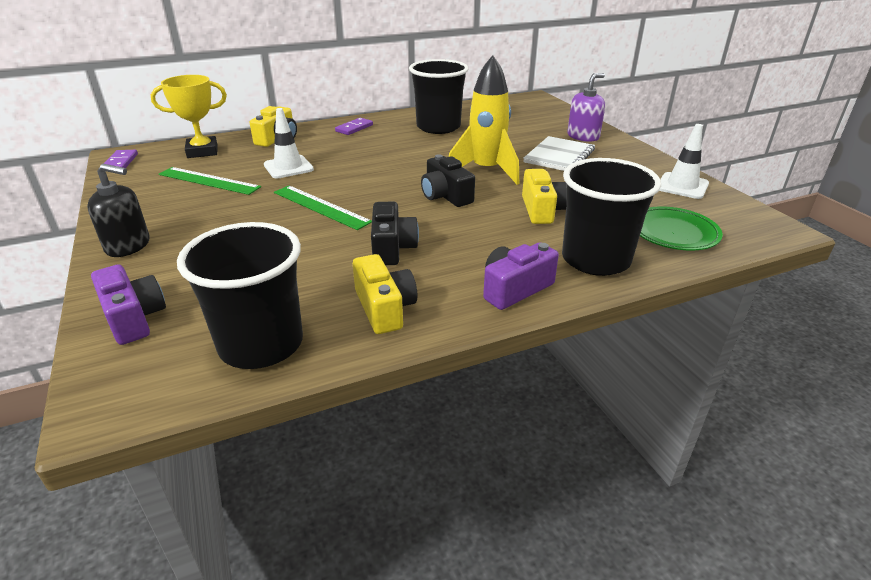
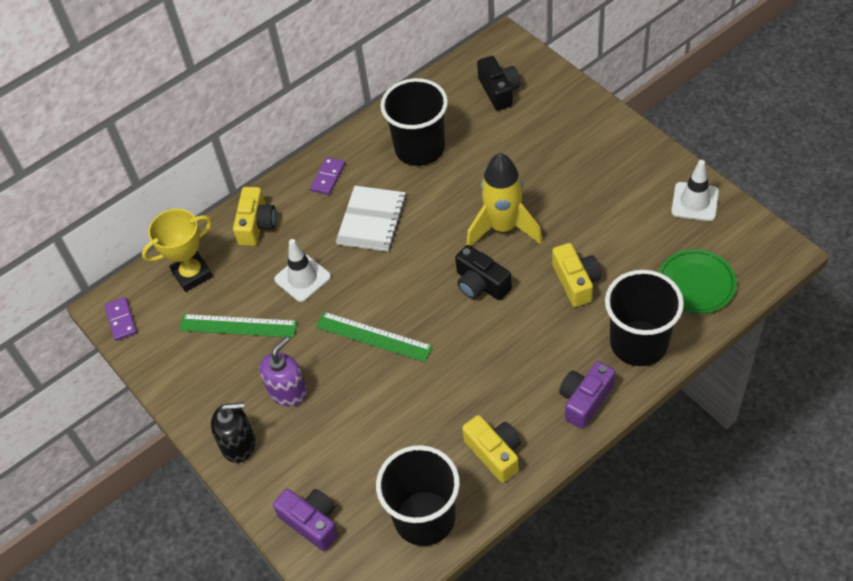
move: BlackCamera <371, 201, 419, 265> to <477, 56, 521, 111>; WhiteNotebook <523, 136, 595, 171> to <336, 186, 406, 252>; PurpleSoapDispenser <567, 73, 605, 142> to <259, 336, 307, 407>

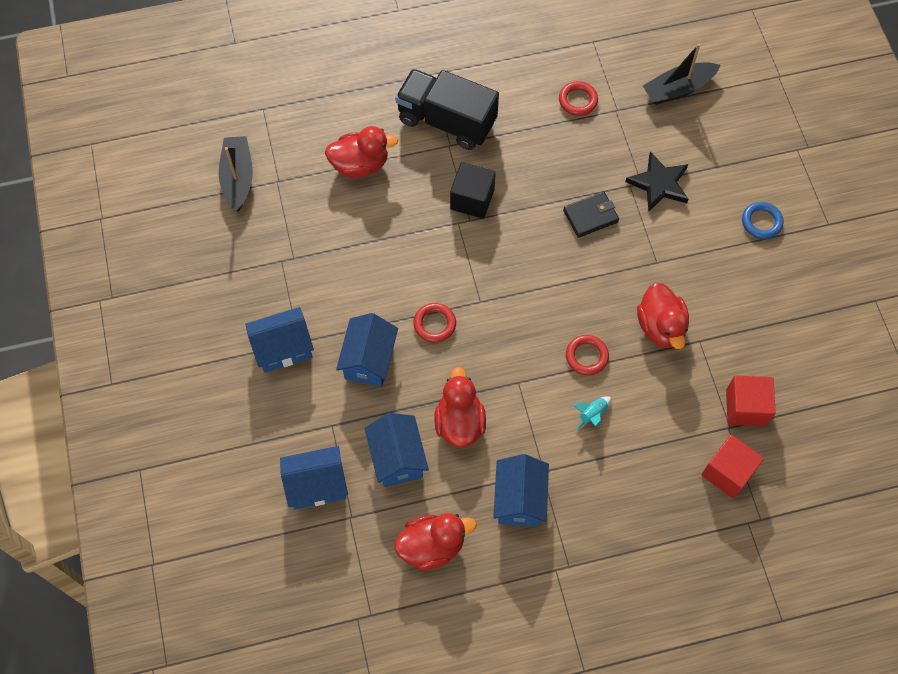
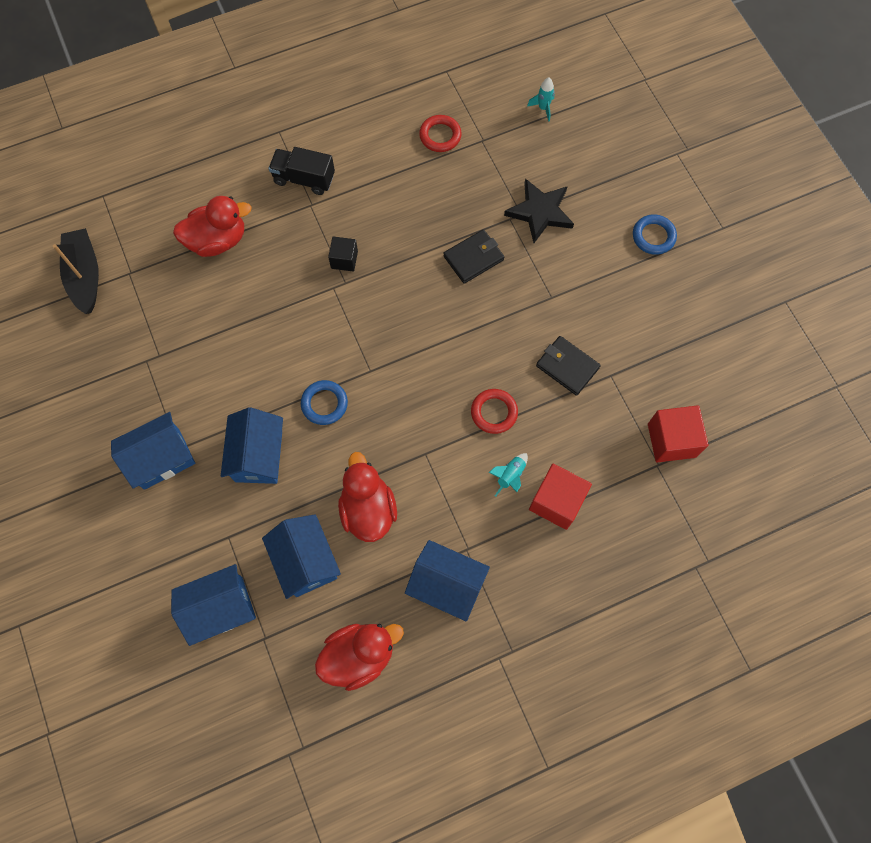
move: RedCube <701, 435, 764, 499> to <529, 464, 592, 530>
replace: RedDuck <637, 283, 689, 349> to BlackWallet <536, 336, 601, 396>; BlackBoat <643, 44, 720, 105> to TurquoiseRocket <527, 78, 555, 122>
recolor: RedRing <413, 303, 456, 343> to BlueRing <301, 380, 348, 425>
rotate: BlueHouse <493, 454, 549, 526> = <405, 540, 490, 621> 60 degrees counterclockwise
resize: BlackTruck <395, 69, 499, 150> = <269, 147, 335, 195> x0.58; BlackCube <450, 162, 496, 219> = <328, 237, 358, 271> x0.61

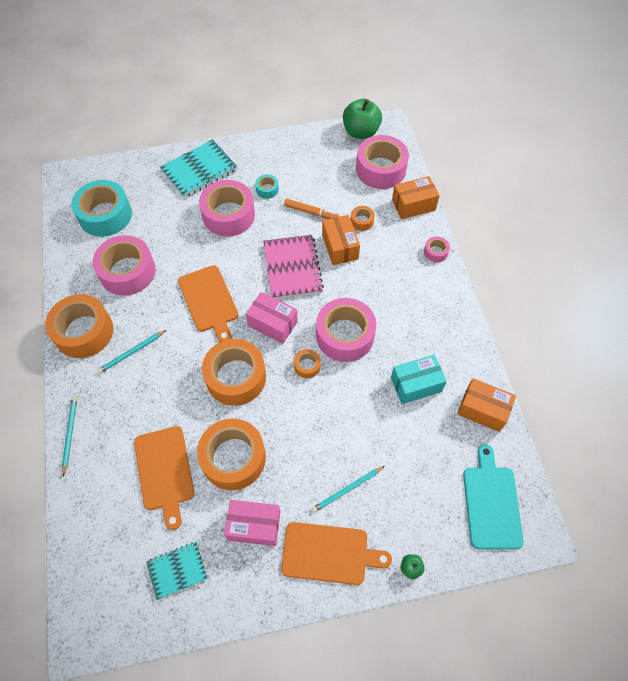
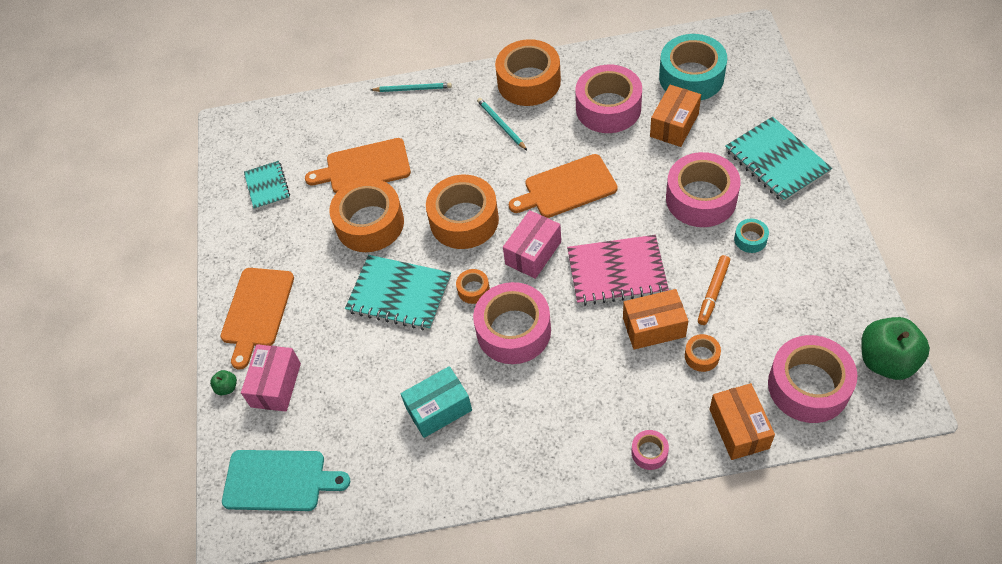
delete: TurquoisePencil <312, 466, 385, 513>
insert: TurquoiseNotebook <345, 255, 451, 331>
move: PinkBox <224, 500, 280, 546> to <241, 344, 301, 412>; OrangeBox <457, 378, 516, 432> to <650, 85, 701, 147>
rotate: TurquoiseBox <391, 355, 447, 404> = <400, 366, 472, 438> 75 degrees clockwise

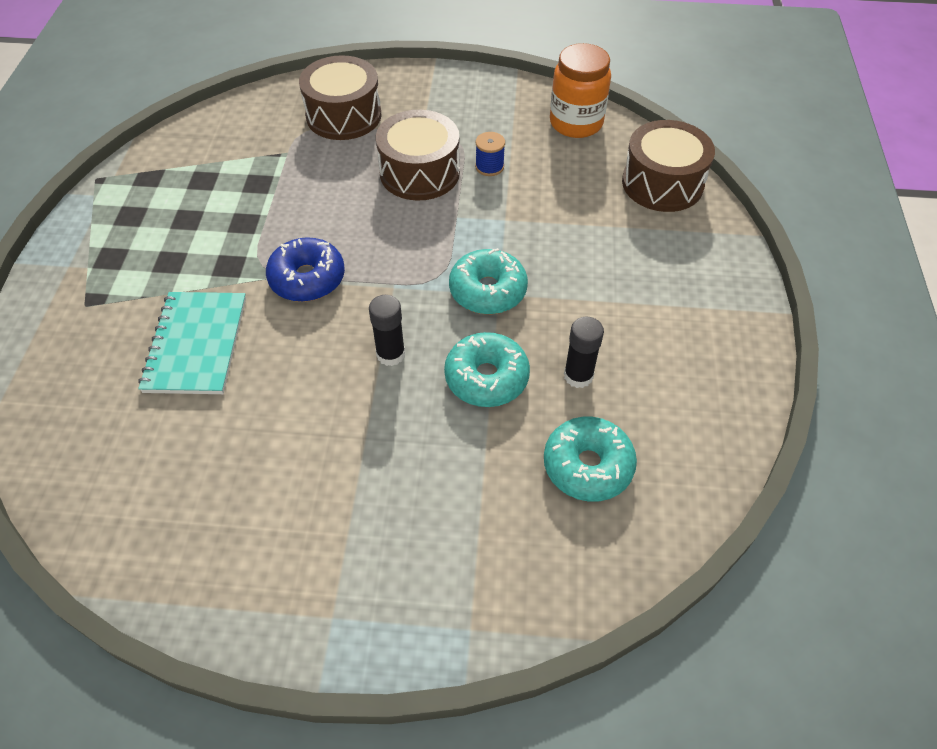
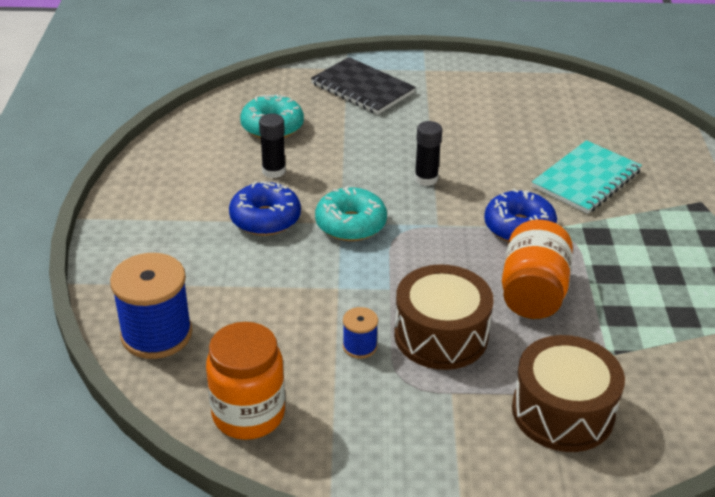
delete: TurquoiseDonut <444, 332, 530, 407>
insert: BlueDonut <229, 181, 301, 236>; BlackNotebook <311, 57, 416, 115>; OrangeJar <502, 219, 573, 319>
replace: BrownDrum <622, 120, 715, 212> to BlueSpool <110, 253, 192, 359>
rotate: TurquoiseNotebook <138, 292, 246, 394> = <532, 140, 642, 214> 45 degrees clockwise

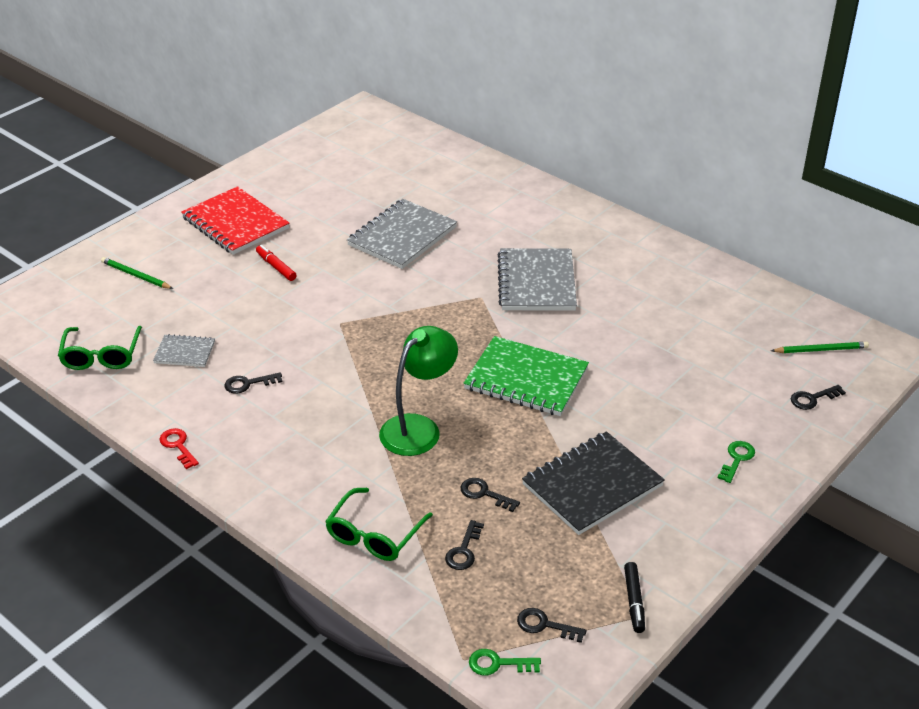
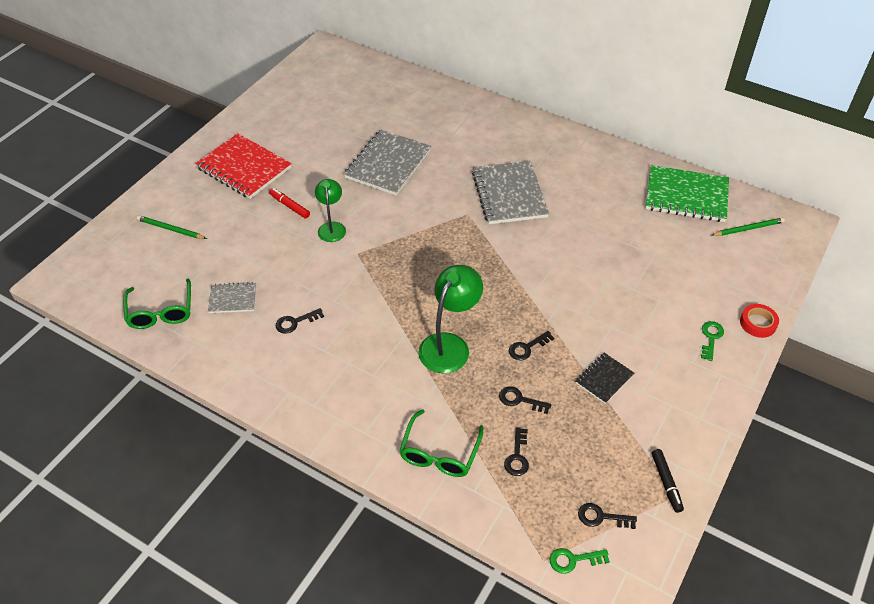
delete: RedKey <159, 428, 199, 469>
insert: GreenLamp <315, 179, 346, 242>; RedTape <740, 304, 779, 338>
move: GreenNotebook <464, 336, 589, 416> to <645, 165, 729, 222>; BlackKey <791, 385, 846, 410> to <509, 331, 555, 360>
resize: BlackNotebook <522, 431, 665, 535> = <576, 353, 634, 404> x0.52

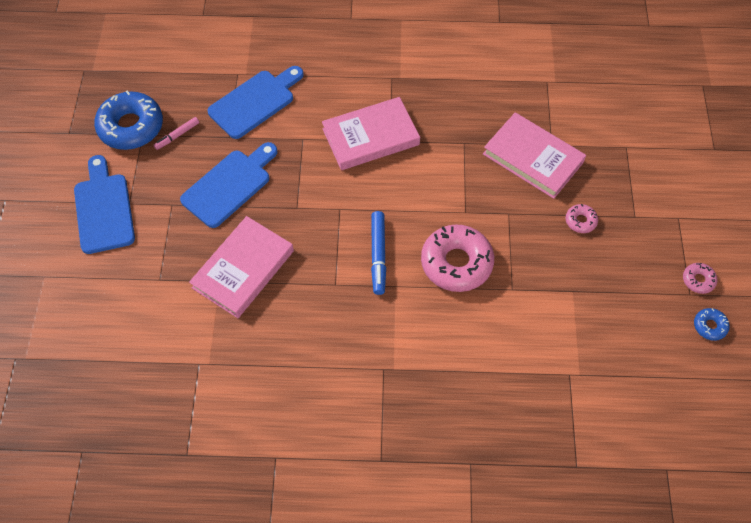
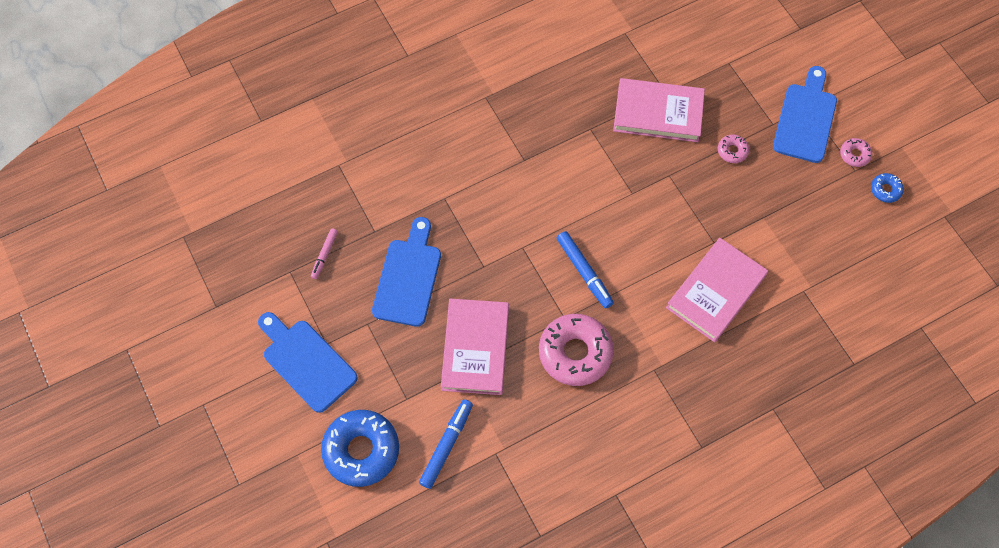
insert: BlueMarker <419, 399, 473, 489>
move: BlueDonut <94, 90, 163, 150> to <321, 410, 399, 487>; BlueCuttingBoard <208, 66, 304, 139> to <773, 66, 837, 163>; PinkBook <322, 97, 420, 170> to <666, 238, 768, 342>; PinkDonut <421, 224, 494, 292> to <539, 314, 614, 386>

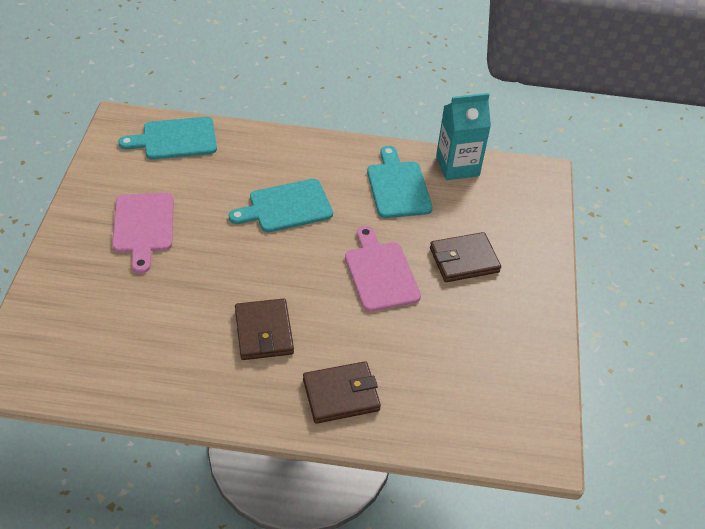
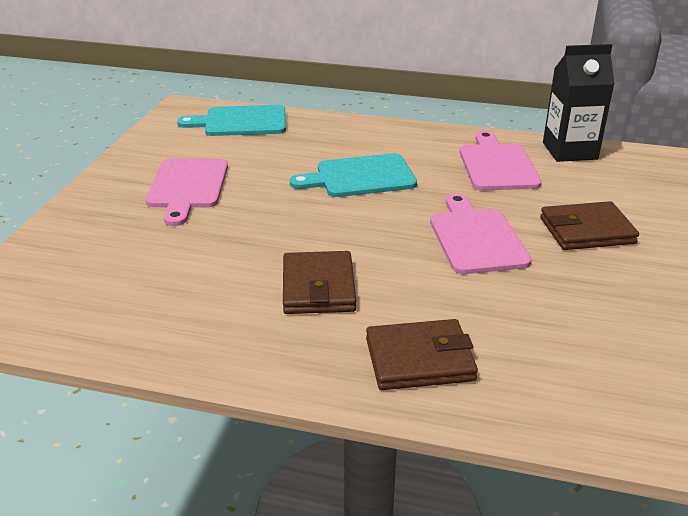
recolor: TurquoiseCuttingBoard <367, 146, 433, 218> to PinkCuttingBoard <460, 131, 542, 190>; TurquoiseCarton <436, 93, 491, 180> to BlackCarton <543, 44, 615, 162>

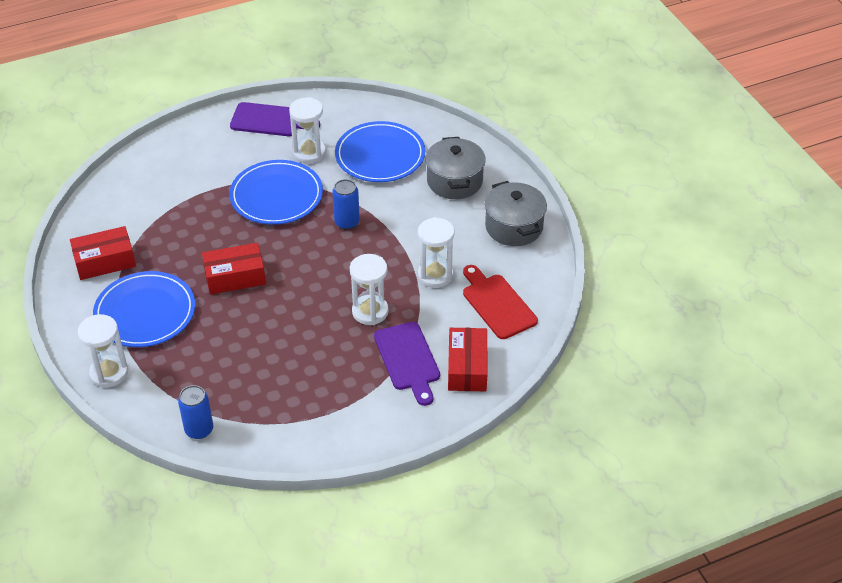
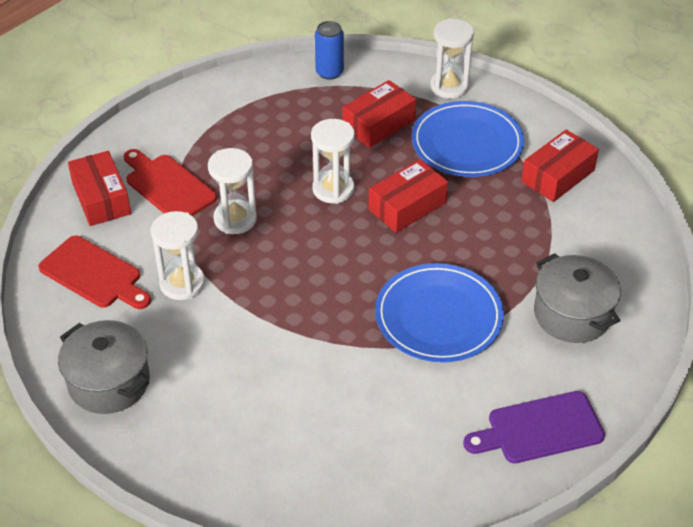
delete: BlueCan <332, 179, 360, 229>; BluePlate <335, 121, 425, 182>
insert: RedBox <342, 80, 416, 148>
move: WhiteHourglass <289, 97, 326, 164> to <311, 119, 355, 204>; GreyPot <425, 137, 486, 199> to <534, 253, 621, 343>
recolor: PurpleCuttingBoard <374, 322, 440, 406> to RedCuttingBoard <124, 149, 217, 216>

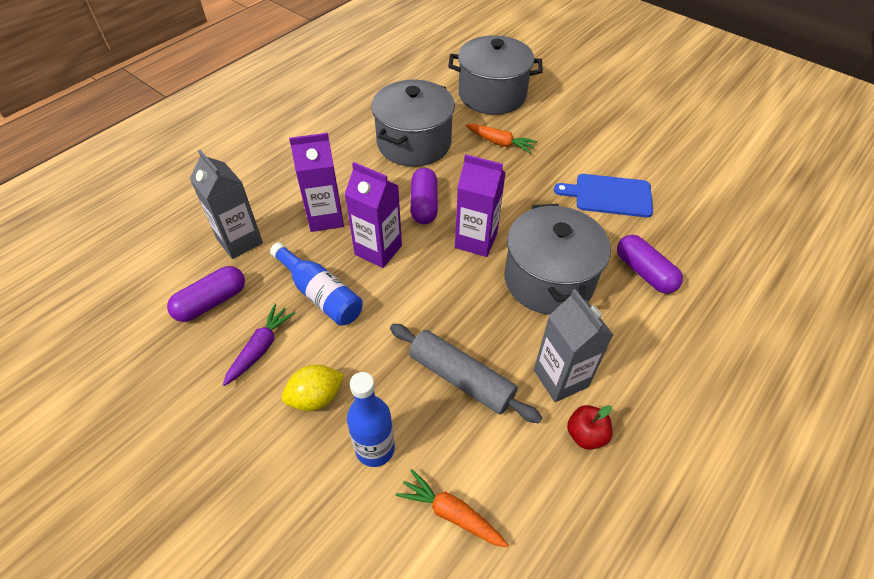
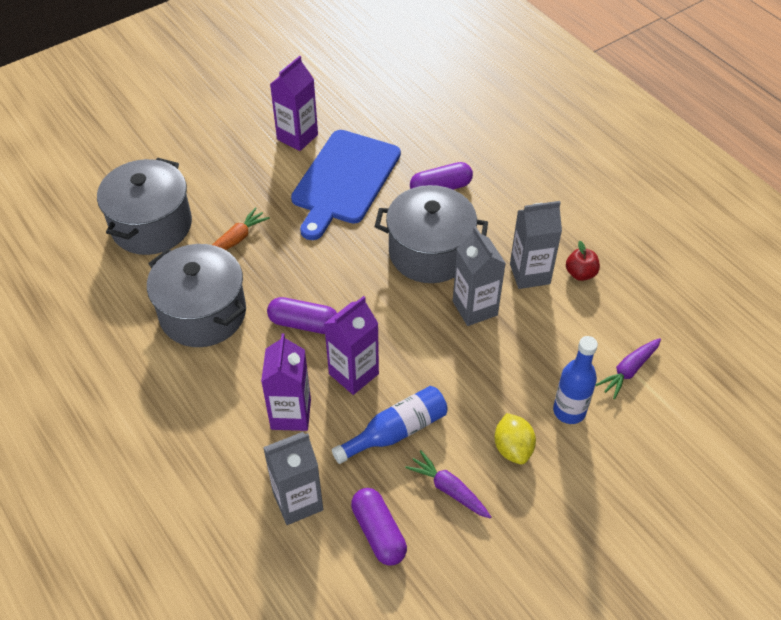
delete: GreyRollingPin <390, 324, 542, 423>
insert: GreyCarton <453, 226, 506, 326>
move: PurpleCarton <455, 154, 505, 257> to <270, 56, 318, 151>
recolor: OrangeCarrot <396, 469, 509, 548> to PurpleCarrot <596, 338, 661, 399>
resize: BlueCuttingBoard <554, 174, 653, 217> = <291, 130, 401, 240> x1.57

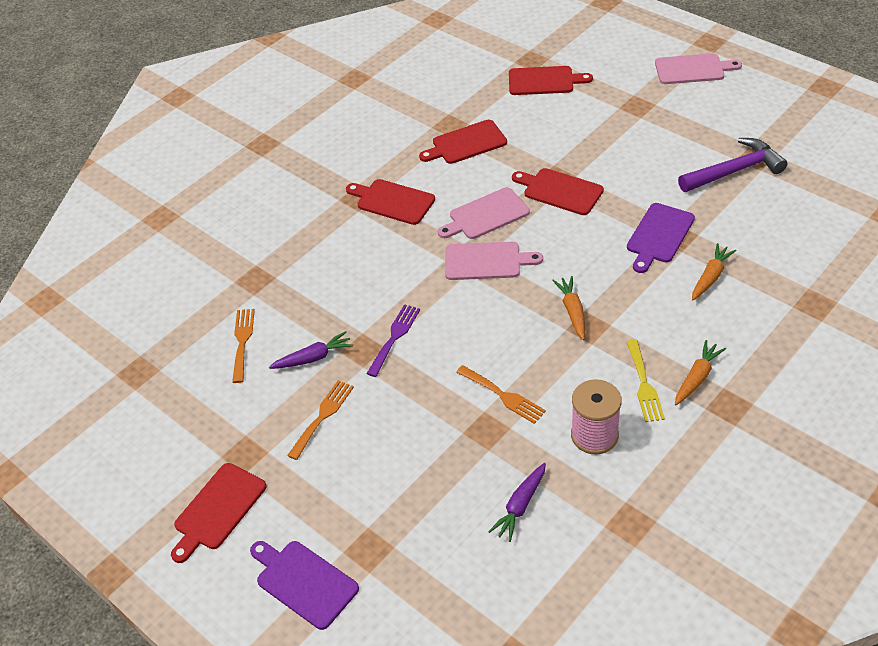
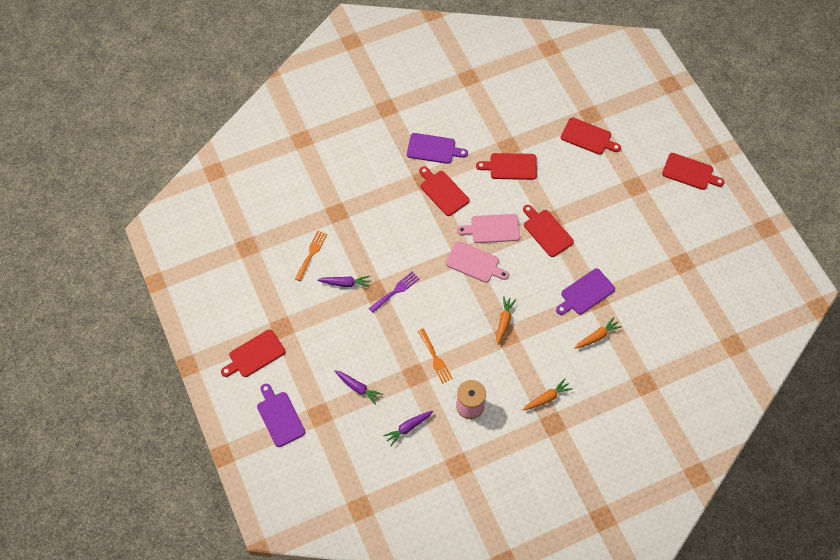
delete: OrangeFork <287, 380, 354, 460>; YellowFork <627, 340, 665, 422>; PurpleHammer <678, 138, 787, 192>
insert: PurpleCarrot <335, 370, 383, 405>; PurpleCuttingBoard <407, 133, 468, 164>
recolor: PinkCuttingBoard <655, 53, 742, 84> to RedCuttingBoard <662, 153, 725, 190>

